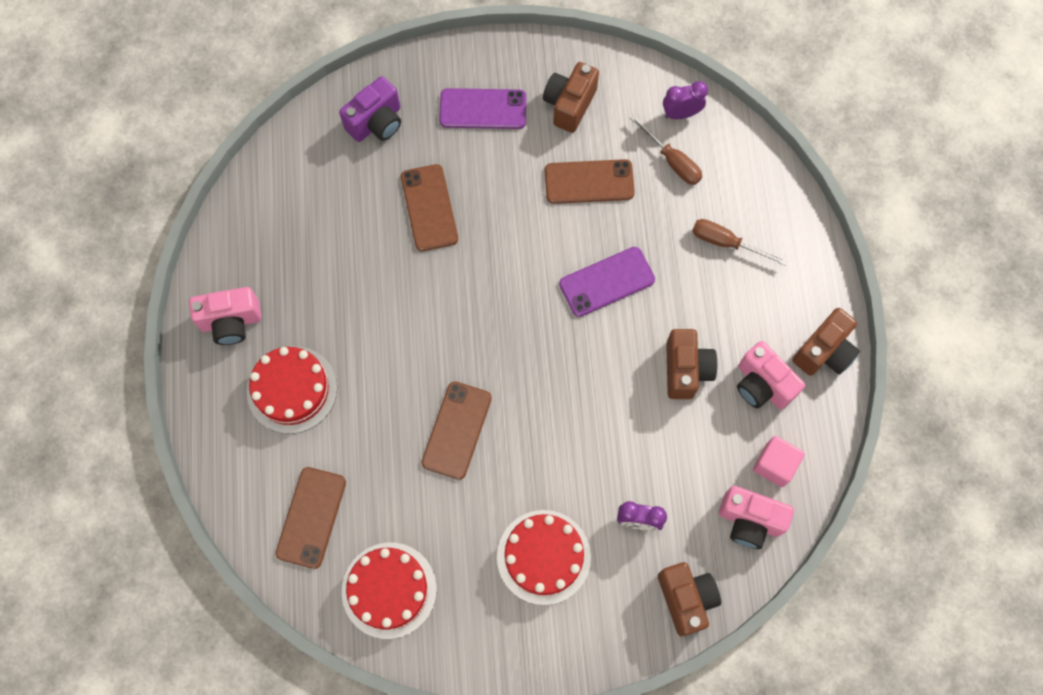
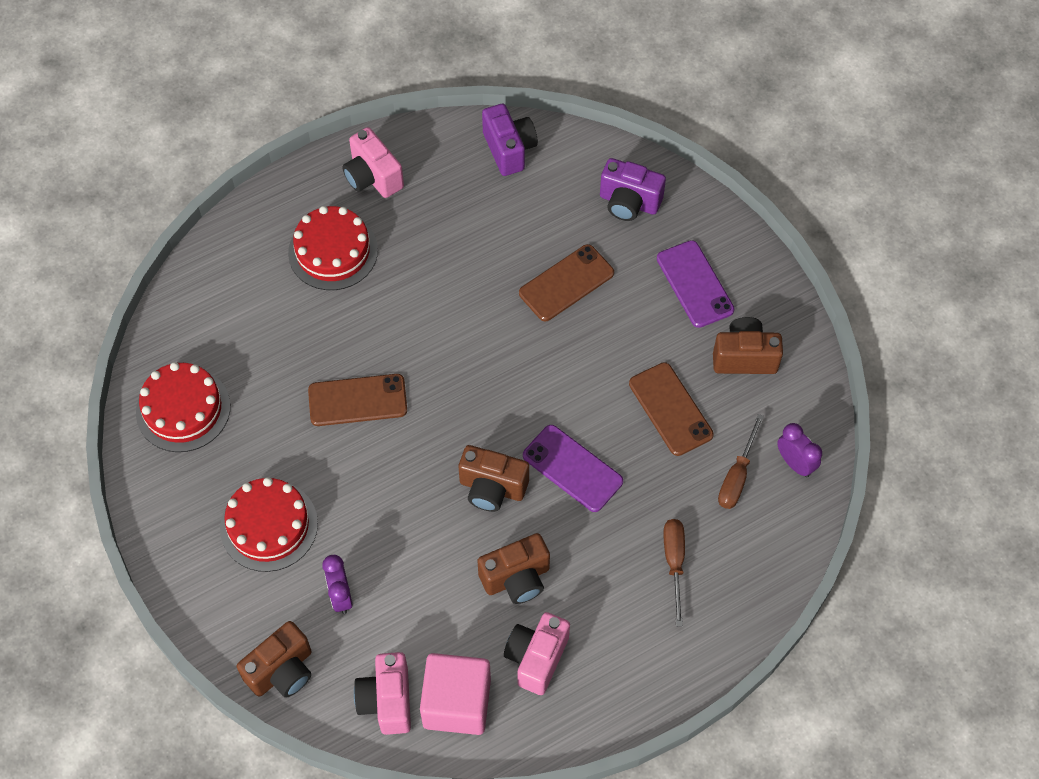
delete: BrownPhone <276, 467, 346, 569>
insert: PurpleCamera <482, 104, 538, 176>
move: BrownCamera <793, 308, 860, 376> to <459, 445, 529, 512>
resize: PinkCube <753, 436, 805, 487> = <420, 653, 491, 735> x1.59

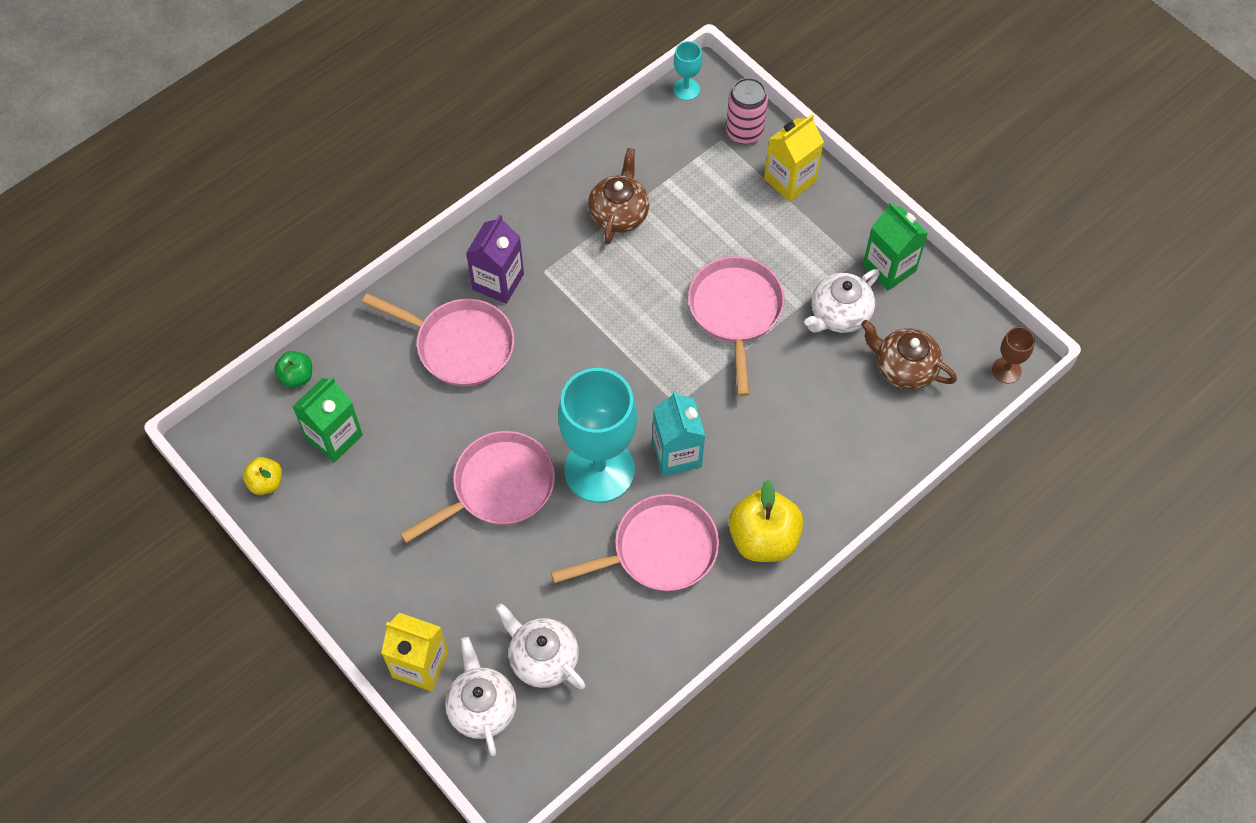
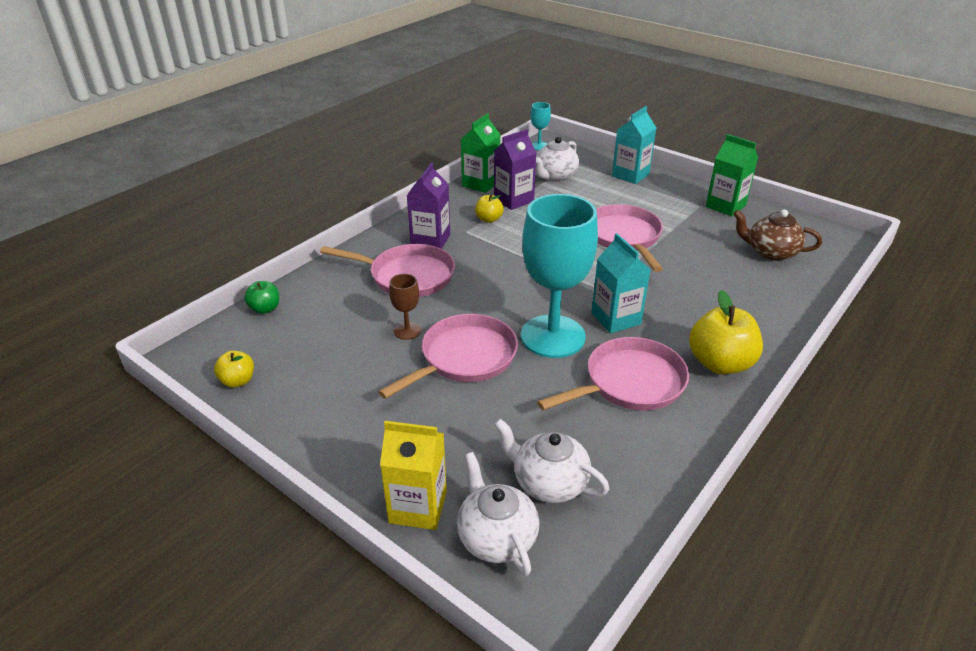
delete: PinkCan <726, 78, 768, 144>
insert: YellowApple <475, 194, 504, 223>
move: GreenCarton <292, 377, 363, 462> to <461, 113, 501, 193>; WhiteTeapot <804, 269, 880, 333> to <535, 137, 579, 182>; BrownGoblet <992, 327, 1035, 384> to <389, 274, 421, 340>
replace: BrownTeapot <588, 148, 649, 244> to PurpleCarton <494, 129, 537, 210>
recolor: YellowCarton <764, 114, 824, 202> to TurquoiseCarton <612, 106, 656, 184>

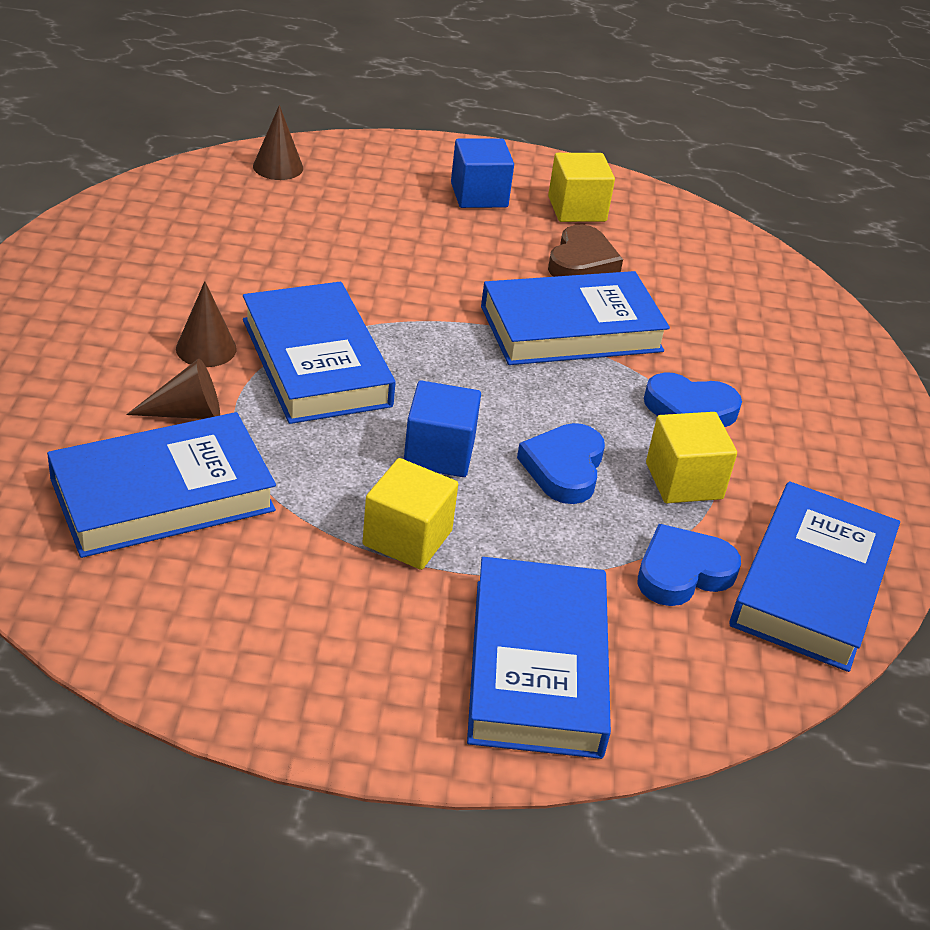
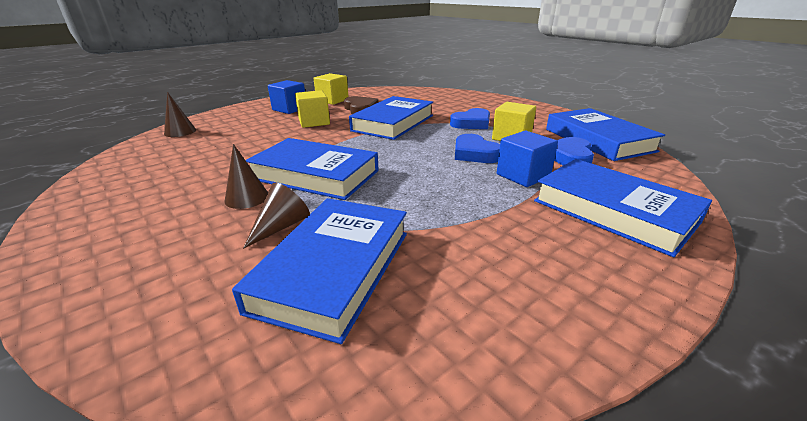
move: YellowCube <362, 458, 458, 570> to <295, 90, 330, 128>; BlueCube <404, 380, 481, 477> to <497, 131, 558, 187>

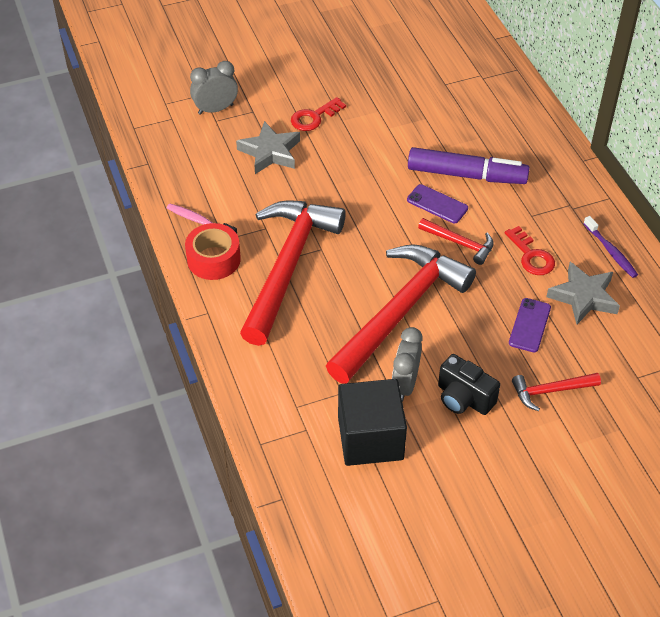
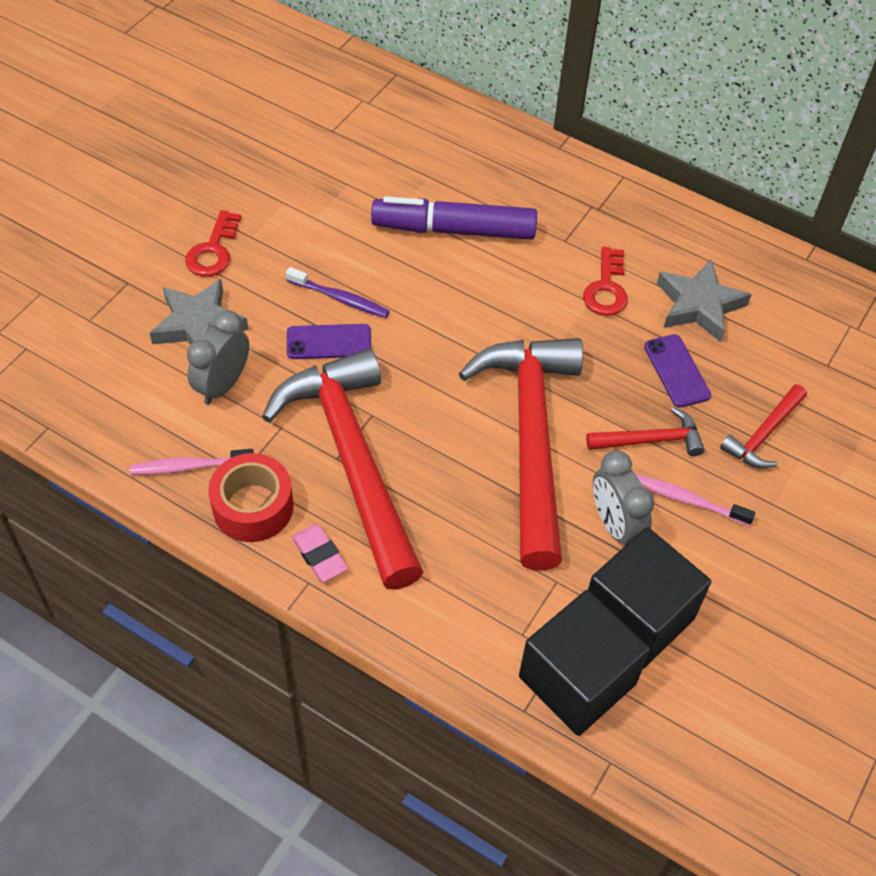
insert: PinkEraser <292, 524, 348, 582>; BlackCube <519, 590, 650, 736>
move: GreyClock <190, 61, 238, 115> to <187, 310, 249, 405>; PurplePhone <407, 184, 468, 223> to <287, 324, 372, 359>; RedHammer <418, 218, 494, 265> to <586, 407, 705, 456>; PurpleToothbrush <583, 216, 638, 278> to <286, 267, 390, 318>
replace: BlackCamera <438, 354, 500, 415> to PinkToothbrush <636, 474, 756, 526>
rotate: PurpleMarker <408, 147, 530, 184> = <371, 196, 537, 240> 150 degrees counterclockwise; RedKey <505, 226, 555, 275> = <583, 247, 628, 316> 75 degrees clockwise

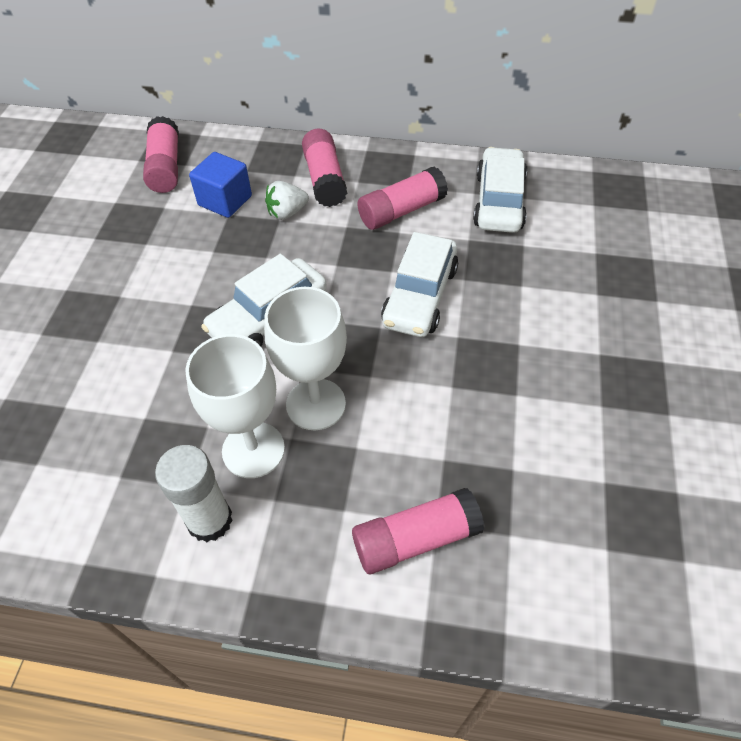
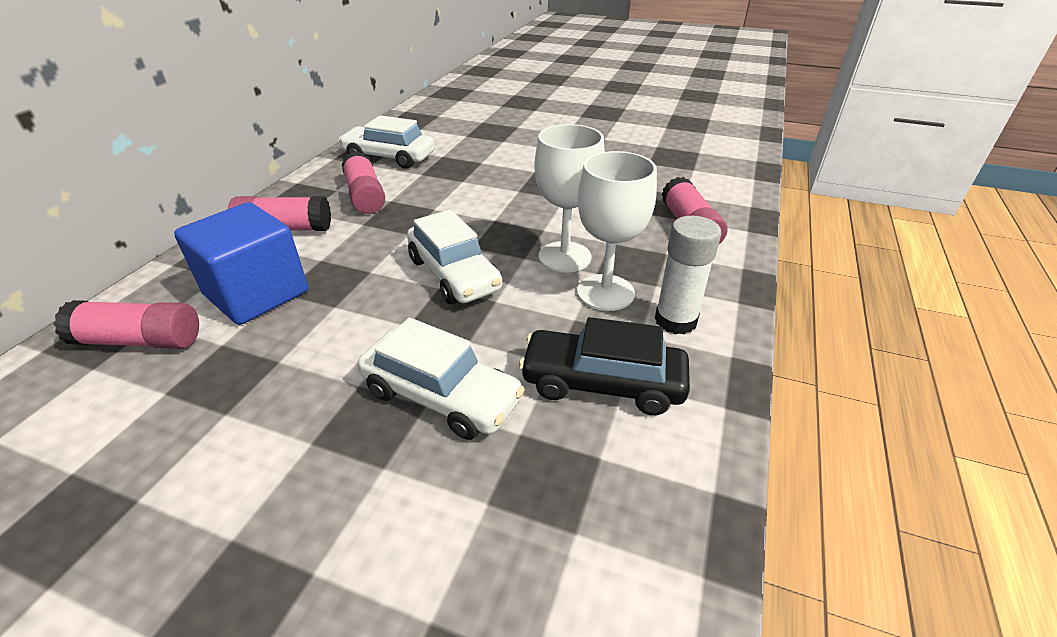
delete: WhiteStrawberry <265, 181, 309, 220>
insert: BlackCar <519, 317, 690, 415>
move: WhiteCar <381, 232, 458, 337> to <358, 317, 525, 440>
resize: BlueCube <189, 152, 252, 218> = <174, 202, 308, 325> x1.56

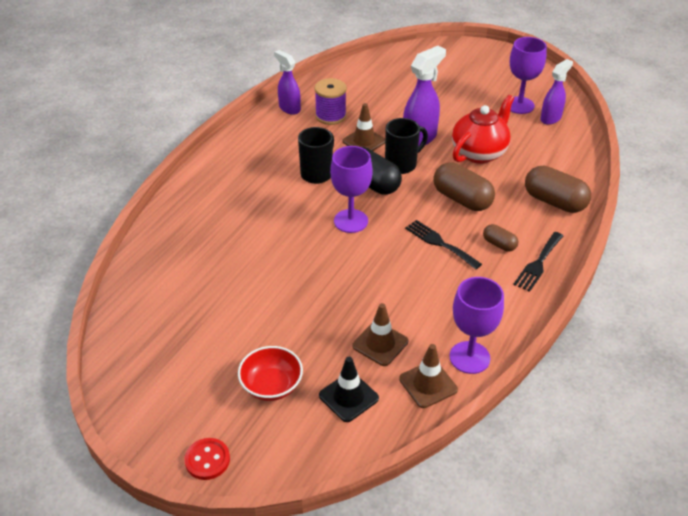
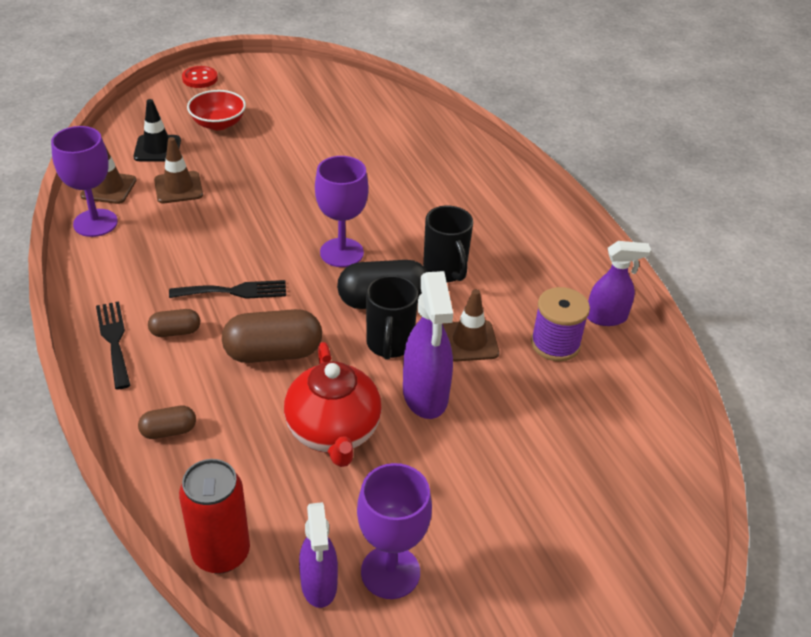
insert: RedCan <179, 459, 250, 574>
resize: BrownCapsule <525, 166, 591, 213> = <138, 406, 196, 439> x0.53

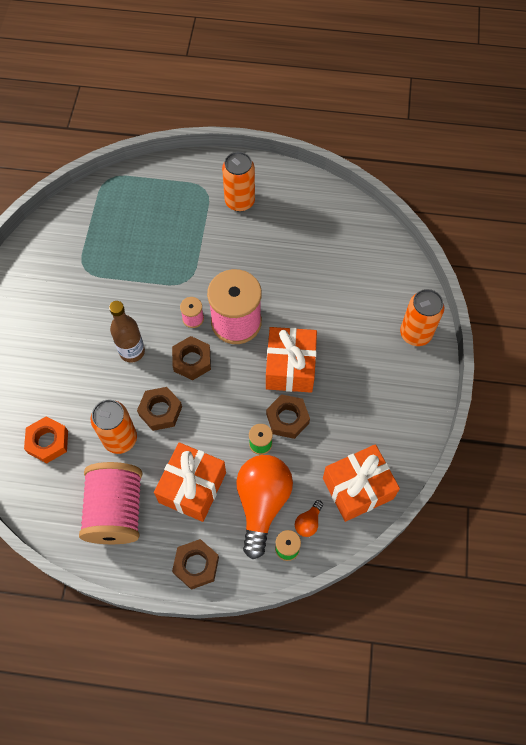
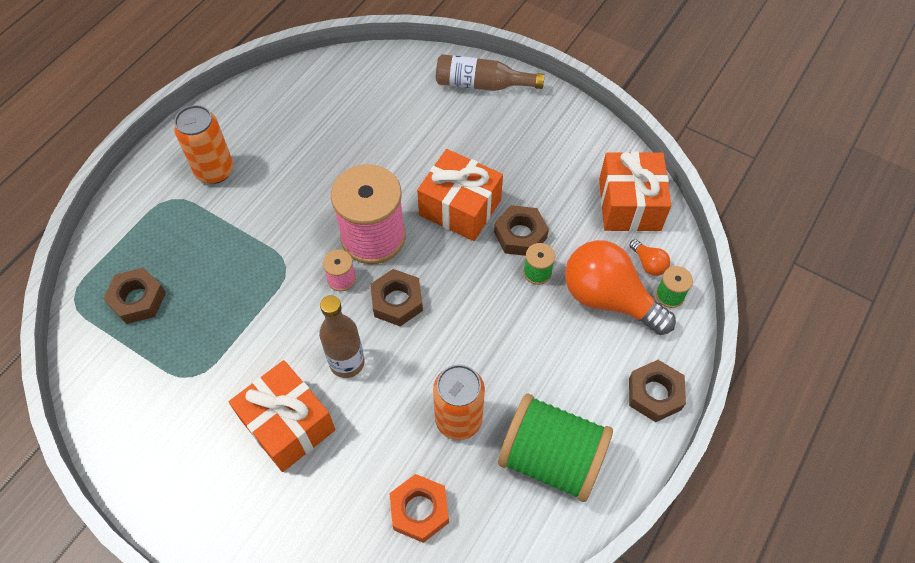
move: BrownNut <137, 387, 182, 431> to <103, 267, 166, 324>; OrangeGift <154, 442, 226, 522> to <229, 360, 335, 472>
replace: OrangeCan <400, 289, 445, 346> to BrownBottle <436, 54, 545, 91>
recolor: PinkSpool <79, 462, 142, 544> to GreenSpool <498, 394, 613, 502>

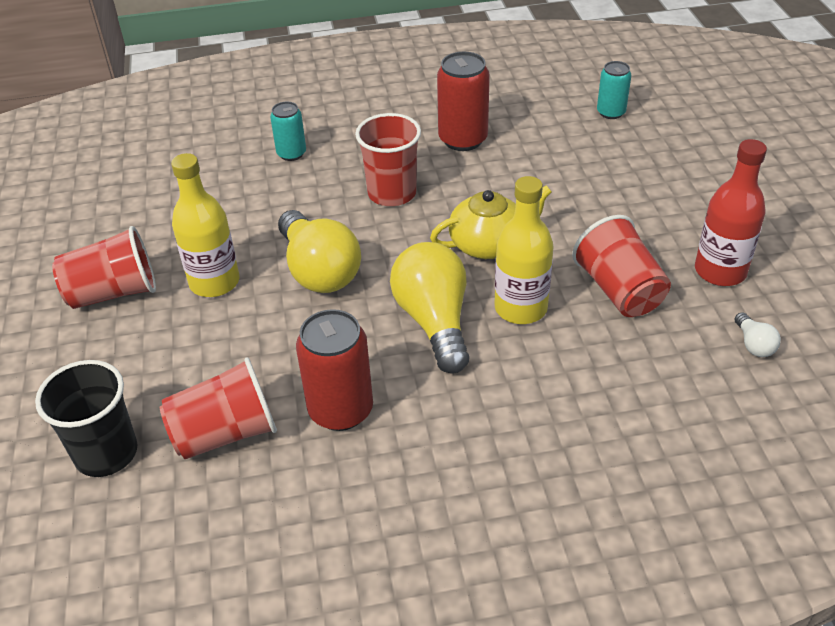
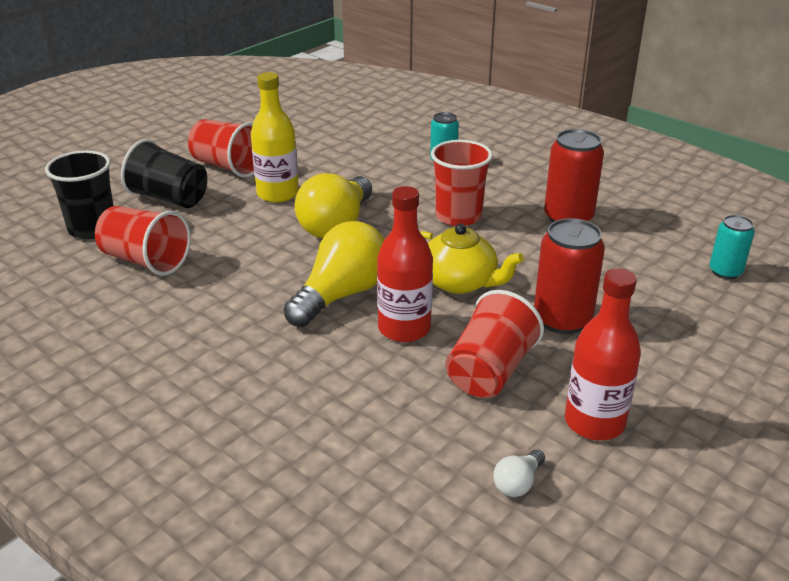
insert: BlackCup <121, 139, 207, 208>
move: RedCan <296, 309, 373, 431> to <534, 218, 605, 334>
recolor: YellowBottle <495, 176, 553, 324> to RedBottle <377, 186, 433, 342>

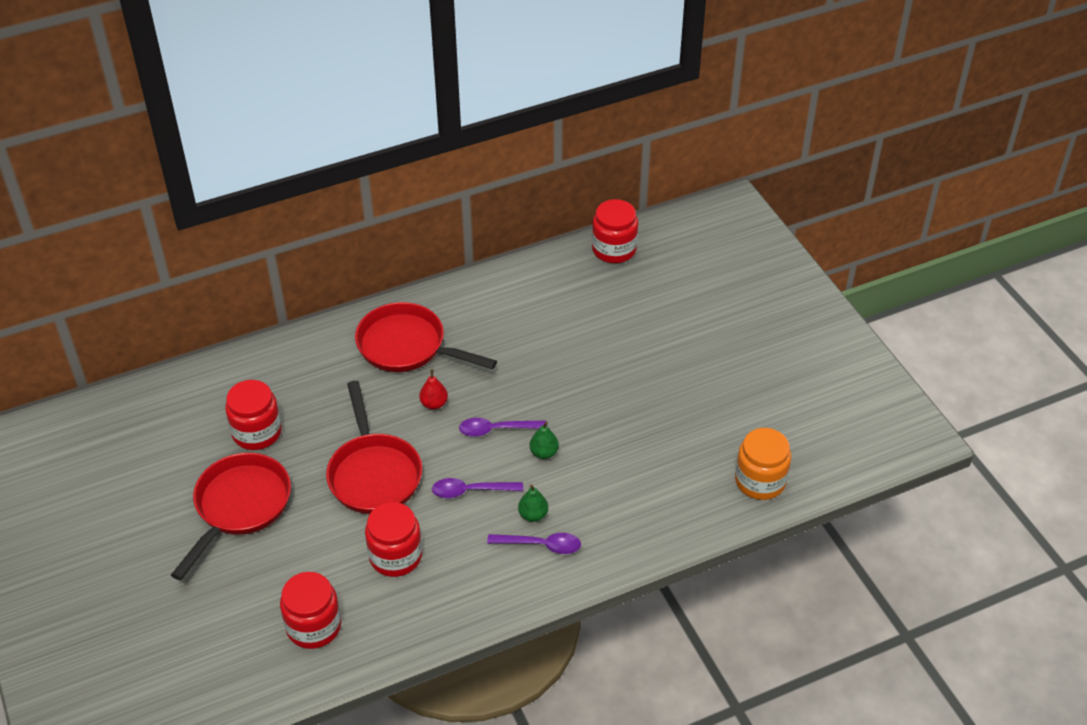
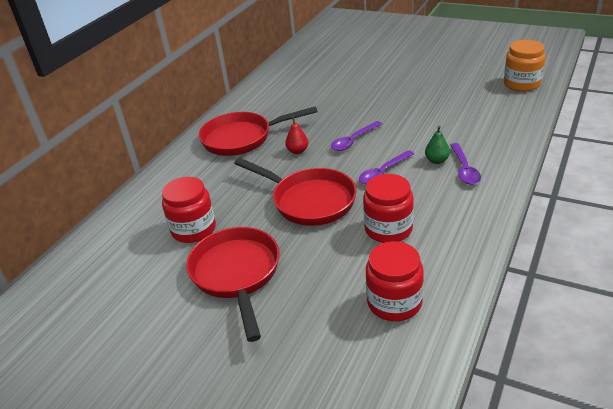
delete: GreenPear <530, 421, 559, 459>; RedJar <592, 199, 638, 263>
rotate: PurpleSpoon <487, 533, 581, 554> = <451, 143, 481, 185> 120 degrees clockwise

